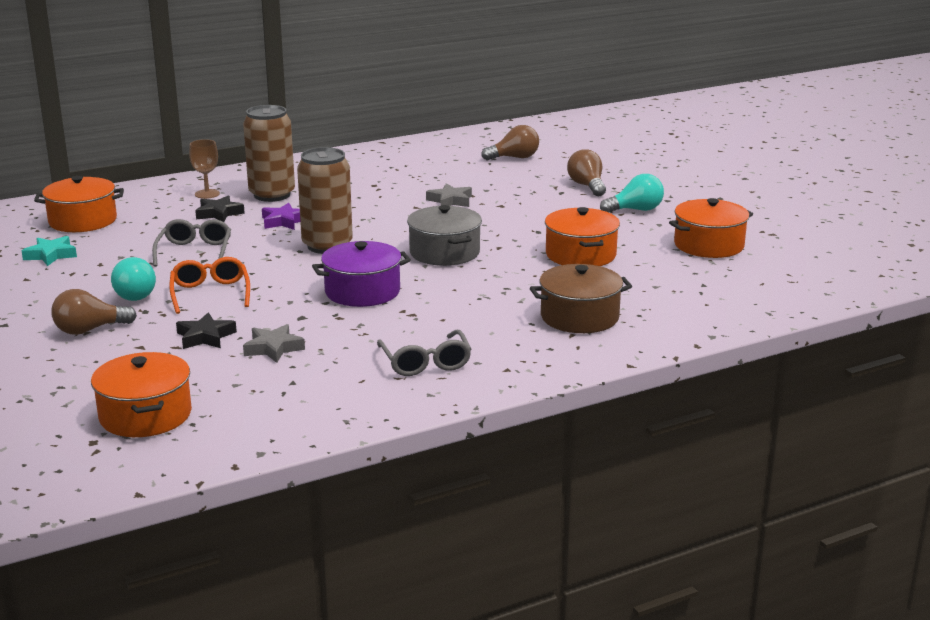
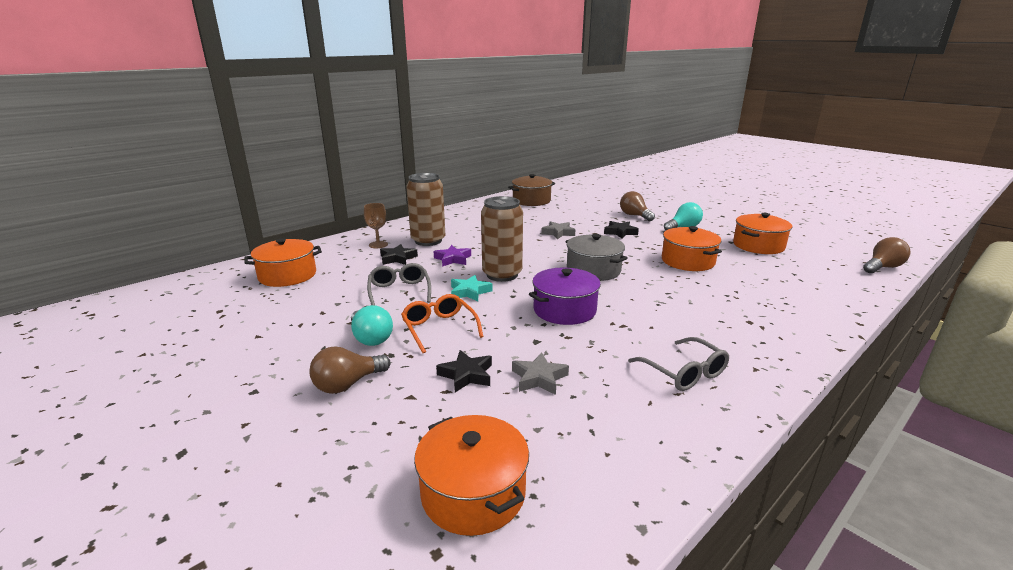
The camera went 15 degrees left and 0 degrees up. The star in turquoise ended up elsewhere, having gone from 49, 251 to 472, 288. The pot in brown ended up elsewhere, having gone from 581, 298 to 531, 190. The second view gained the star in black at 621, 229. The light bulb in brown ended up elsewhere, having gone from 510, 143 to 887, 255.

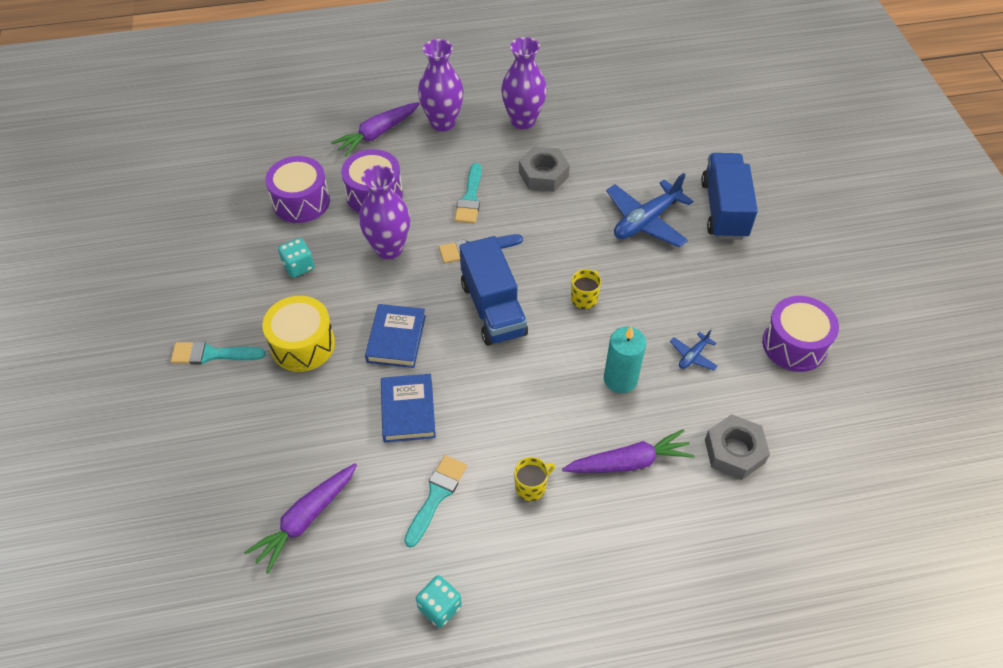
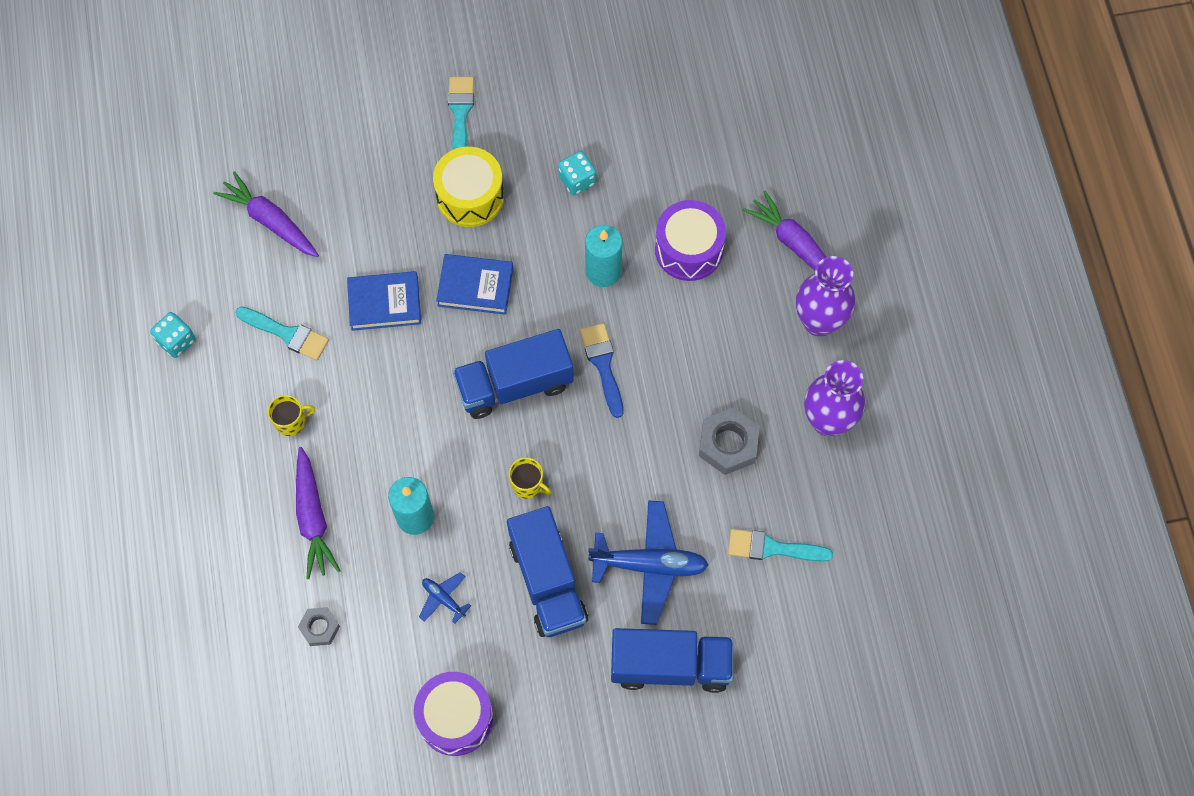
The camera went 90 degrees right and 15 degrees up. The mug in yellow at 534, 479 ended up facing another way, 75 degrees counterclockwise from before. The size of the nut in grey at 737, 447 changed by a factor of 0.60. The second view gained the truck in blue at 547, 571. Where the vase in purple stood at 384, 212, the candle in turquoise came to stand at 603, 256. The plane in blue at 649, 210 ended up facing another way, 135 degrees clockwise from before. The brush in turquoise ended up elsewhere, having gone from 468, 193 to 780, 545. The second view lost the drum in purple at 297, 189.

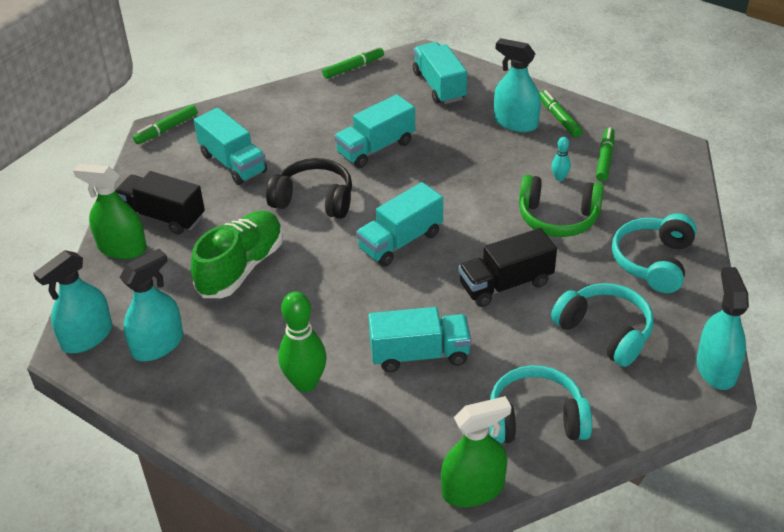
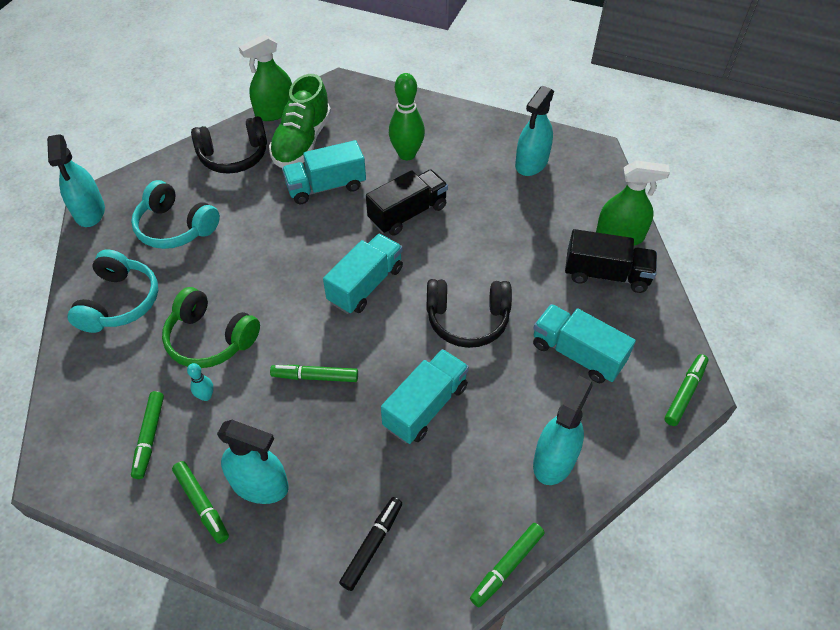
The camera went 165 degrees right and 10 degrees up. The headphones in green at 561, 206 ended up facing another way, 150 degrees counterclockwise from before. What was the headphones in turquoise at 540, 404 turned into the headphones in black at 229, 145. The shoe in green ended up elsewhere, having gone from 237, 254 to 300, 121. The second view gained the marker in green at 314, 373. Where the truck in turquoise stood at 440, 73, the marker in black came to stand at 370, 544. The truck in black ended up elsewhere, having gone from 508, 267 to 407, 202. The spray bottle in turquoise ended up elsewhere, having gone from 72, 301 to 563, 430.

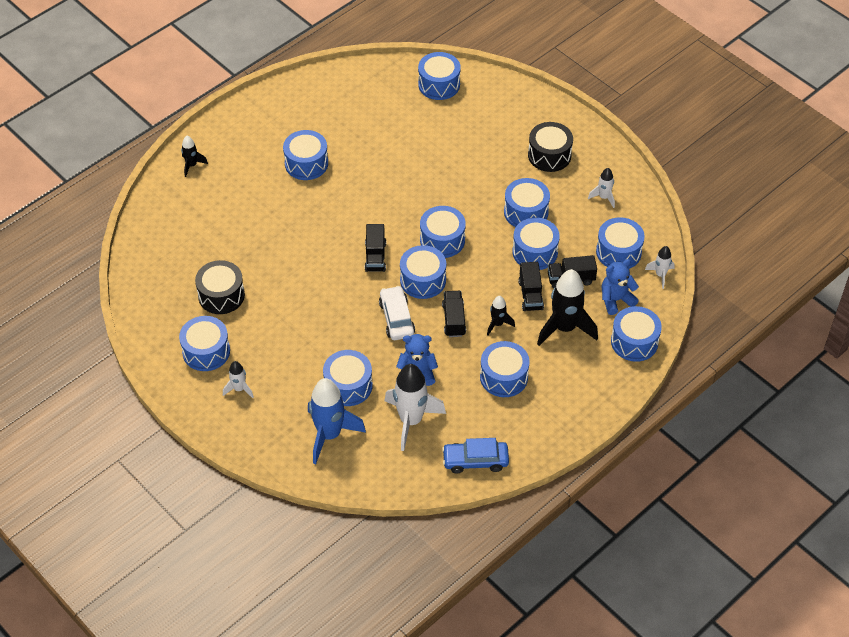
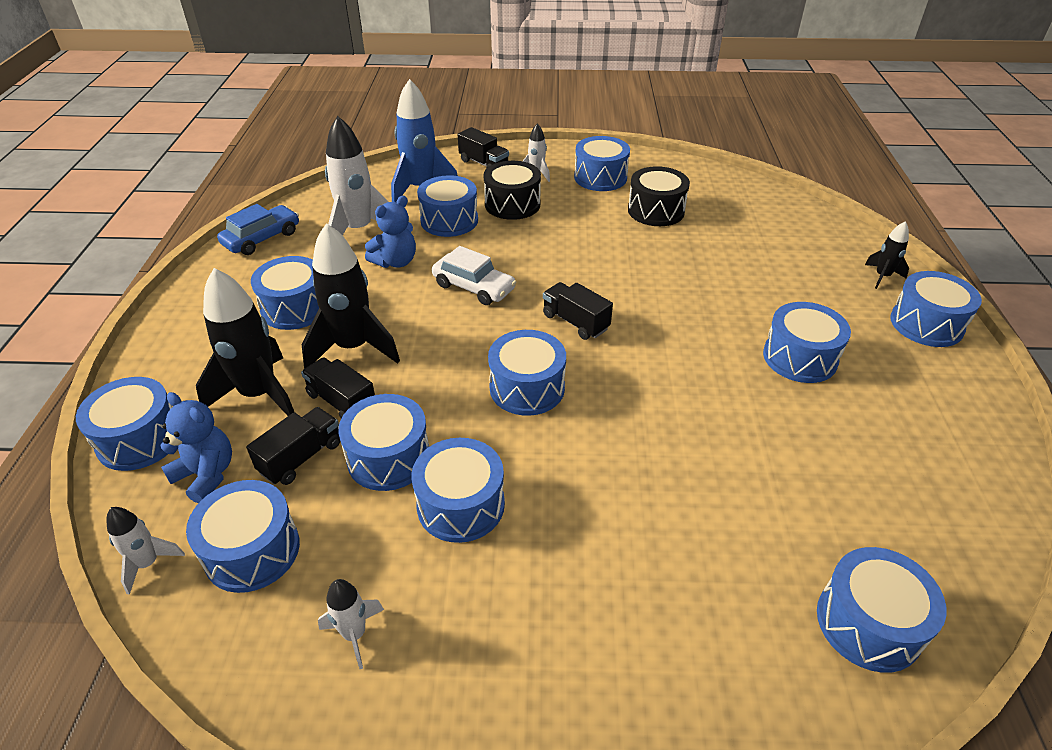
The camera went 135 degrees right and 10 degrees down. The teddy bear in blue at 620, 287 ended up facing another way, 75 degrees counterclockwise from before. The size of the rocket in black at 501, 315 changed by a factor of 2.01. The truck in black ended up elsewhere, having gone from 454, 314 to 483, 148. The drum in black ended up elsewhere, having gone from 550, 147 to 512, 190. The drum in blue ended up elsewhere, having gone from 423, 272 to 936, 309.

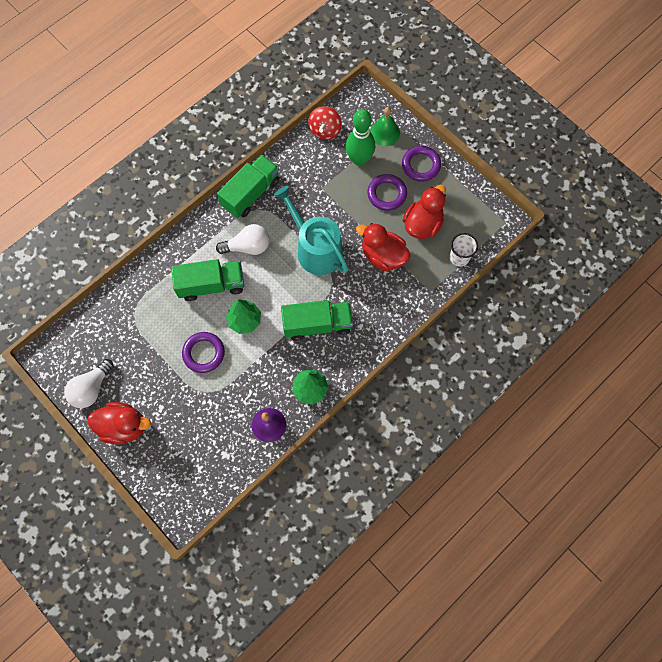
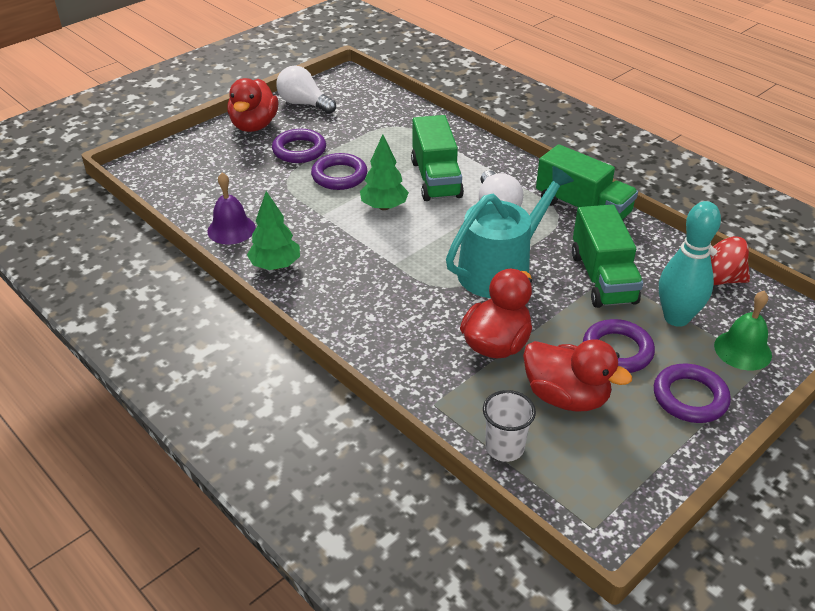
The camera went 90 degrees right and 30 degrees down. The second view gained the ring in purple at 299, 146. The truck in green ended up elsewhere, having gone from 317, 320 to 607, 256. What was the bowling pin in green at 360, 137 turned into the bowling pin in turquoise at 690, 264.

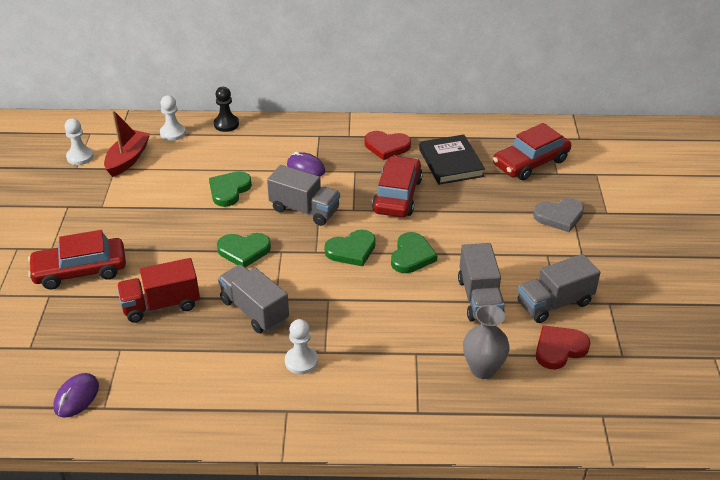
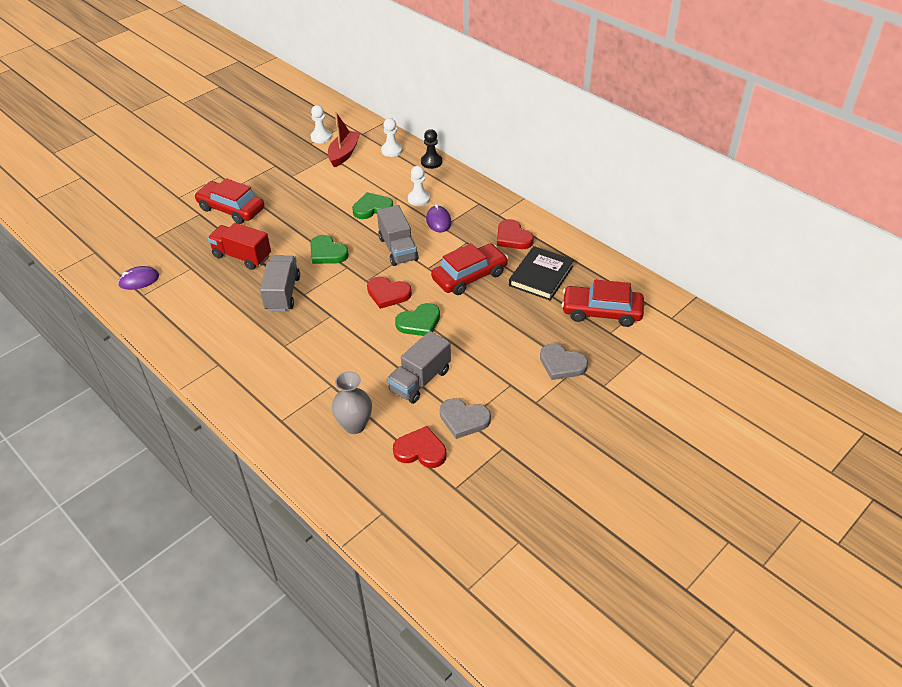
The camera went 45 degrees right and 5 degrees up. The boat in red at 127, 143 ended up facing another way, 45 degrees counterclockwise from before. What was the heart in green at 350, 248 turned into the heart in red at 389, 293. The pawn in white ended up elsewhere, having gone from 301, 346 to 419, 186. Where the truck in grey stood at 559, 288, the heart in grey came to stand at 465, 418.

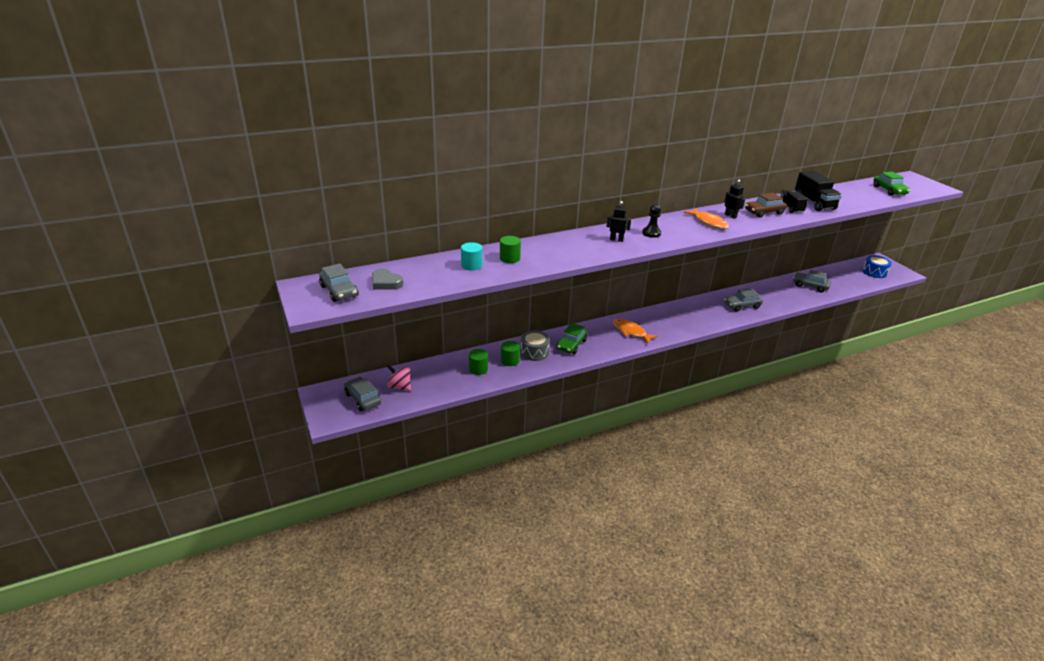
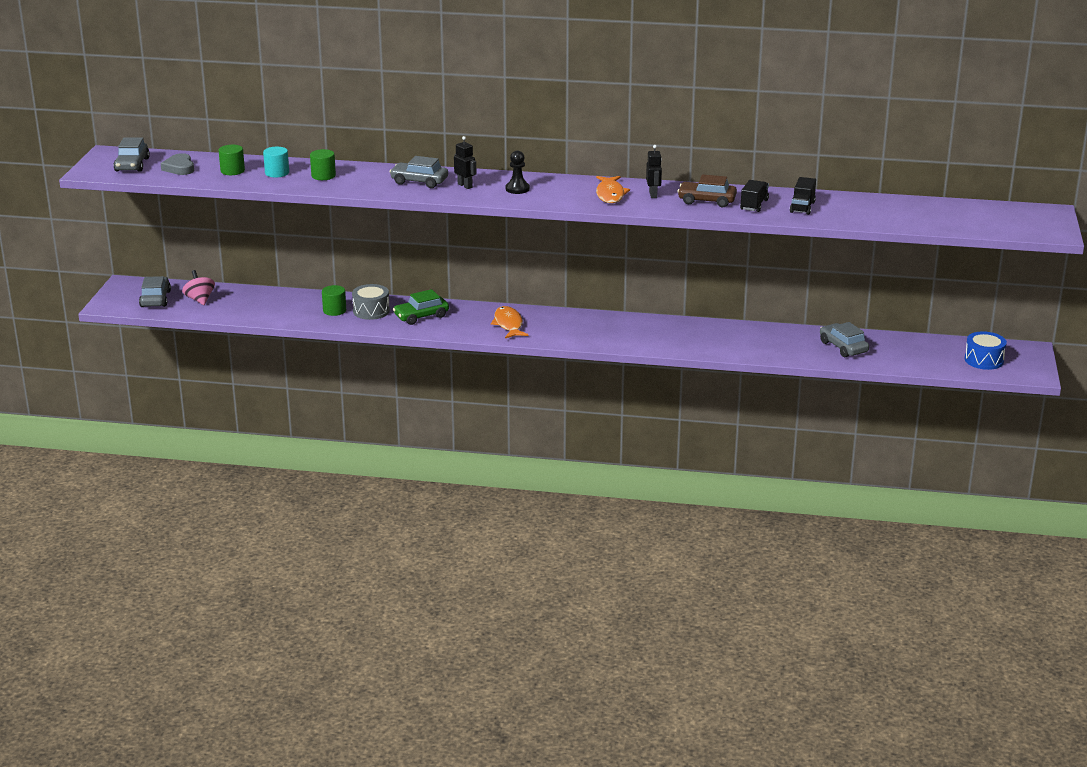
The camera went 35 degrees right and 5 degrees down. The cylinder in green ended up elsewhere, having gone from 478, 362 to 232, 160. The car in grey ended up elsewhere, having gone from 743, 300 to 419, 172. The size of the truck in black at 818, 191 changed by a factor of 0.63. The second view lost the car in green at 891, 184.

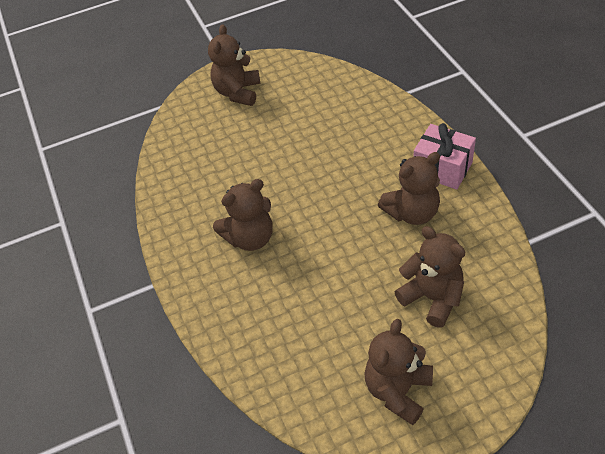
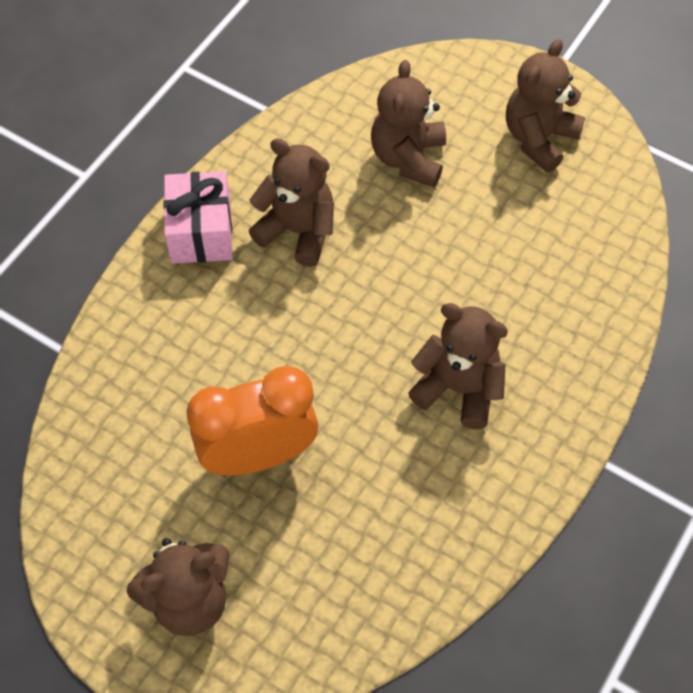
The camera went 130 degrees left and 10 degrees up. The second view gained the clock in orange at 252, 421. The teddy bear in brown at 398, 372 ended up facing another way, 135 degrees clockwise from before.

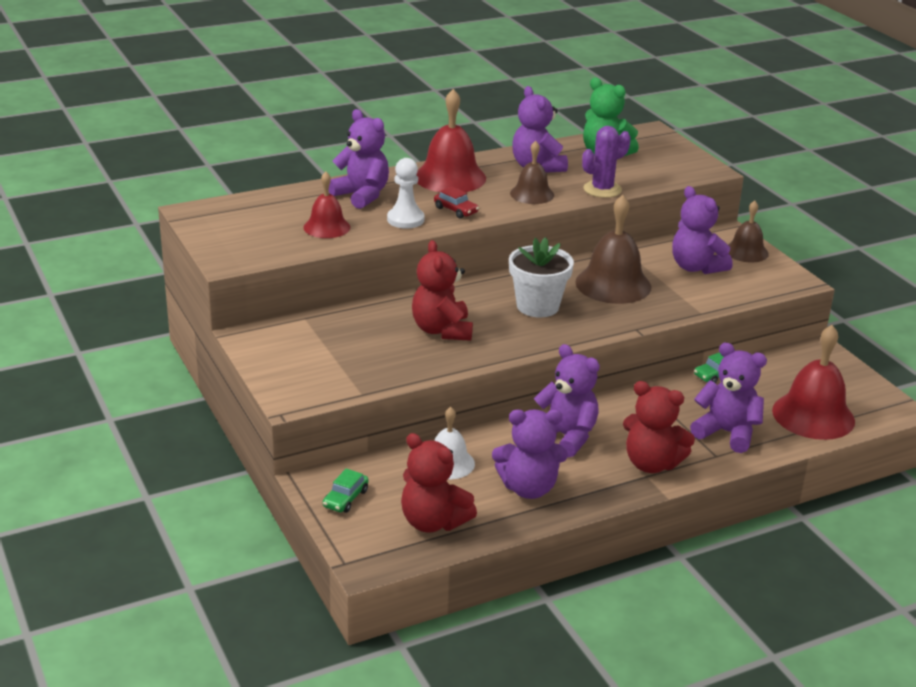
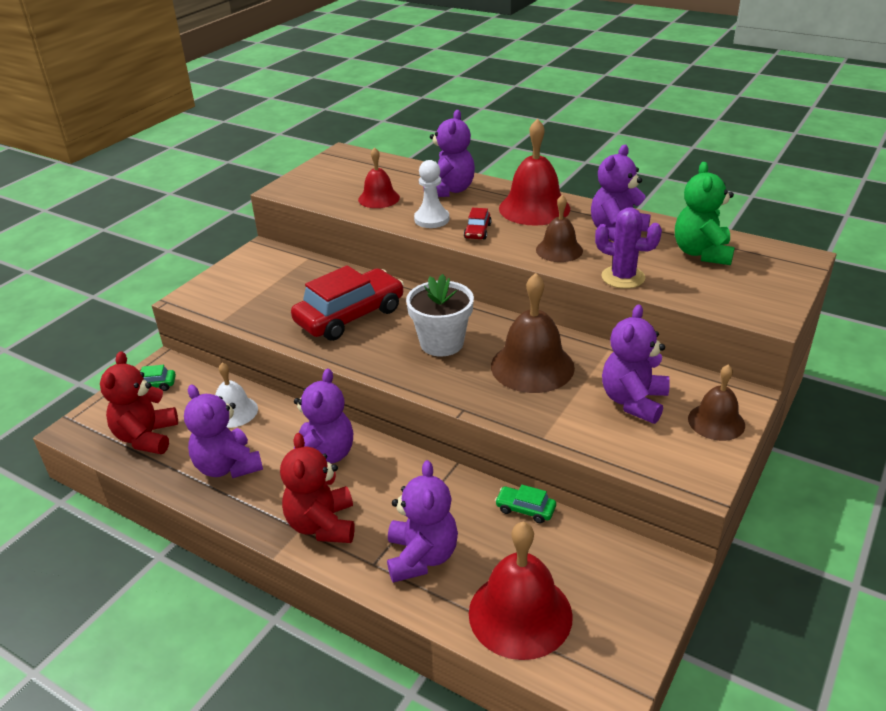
The camera went 60 degrees right and 5 degrees up. Where the teddy bear in red stood at 442, 290, the car in red came to stand at 347, 303.

